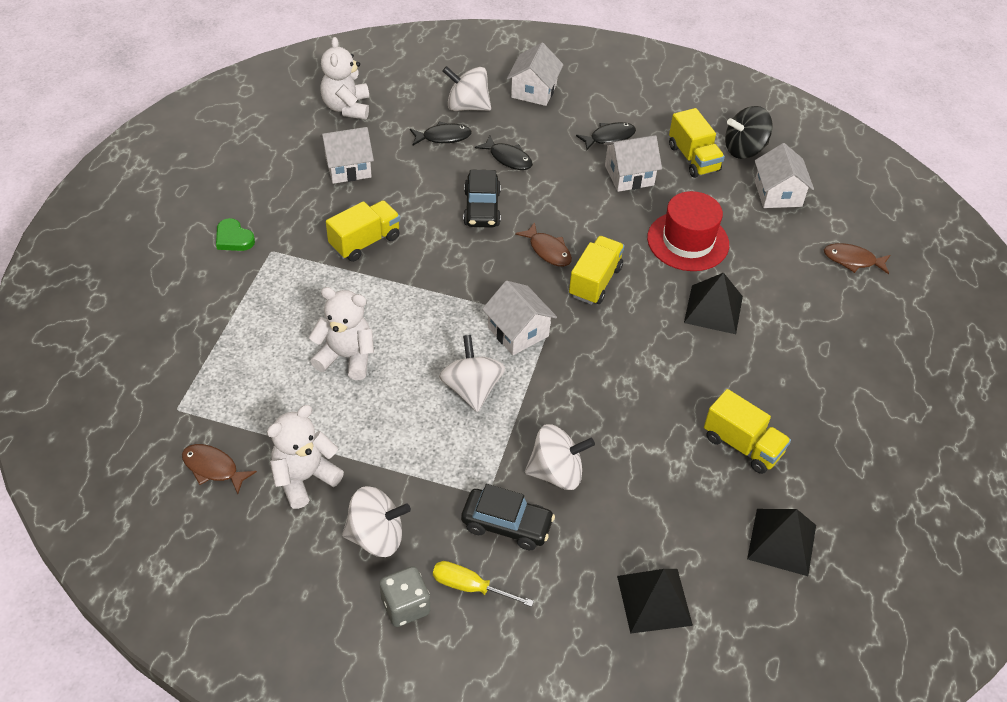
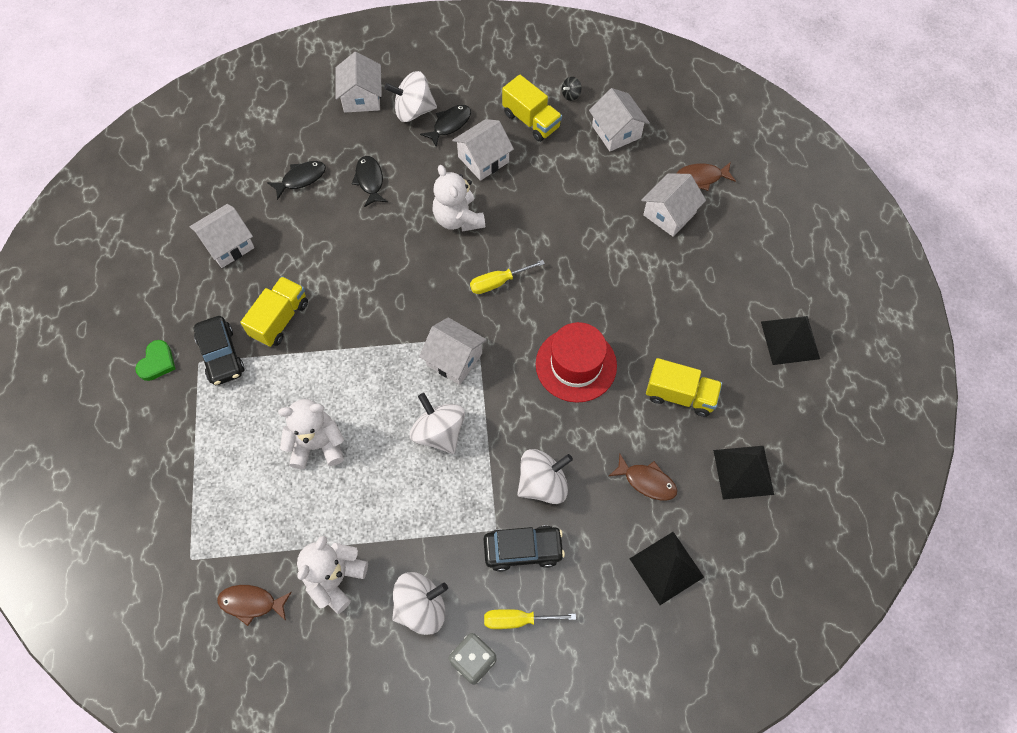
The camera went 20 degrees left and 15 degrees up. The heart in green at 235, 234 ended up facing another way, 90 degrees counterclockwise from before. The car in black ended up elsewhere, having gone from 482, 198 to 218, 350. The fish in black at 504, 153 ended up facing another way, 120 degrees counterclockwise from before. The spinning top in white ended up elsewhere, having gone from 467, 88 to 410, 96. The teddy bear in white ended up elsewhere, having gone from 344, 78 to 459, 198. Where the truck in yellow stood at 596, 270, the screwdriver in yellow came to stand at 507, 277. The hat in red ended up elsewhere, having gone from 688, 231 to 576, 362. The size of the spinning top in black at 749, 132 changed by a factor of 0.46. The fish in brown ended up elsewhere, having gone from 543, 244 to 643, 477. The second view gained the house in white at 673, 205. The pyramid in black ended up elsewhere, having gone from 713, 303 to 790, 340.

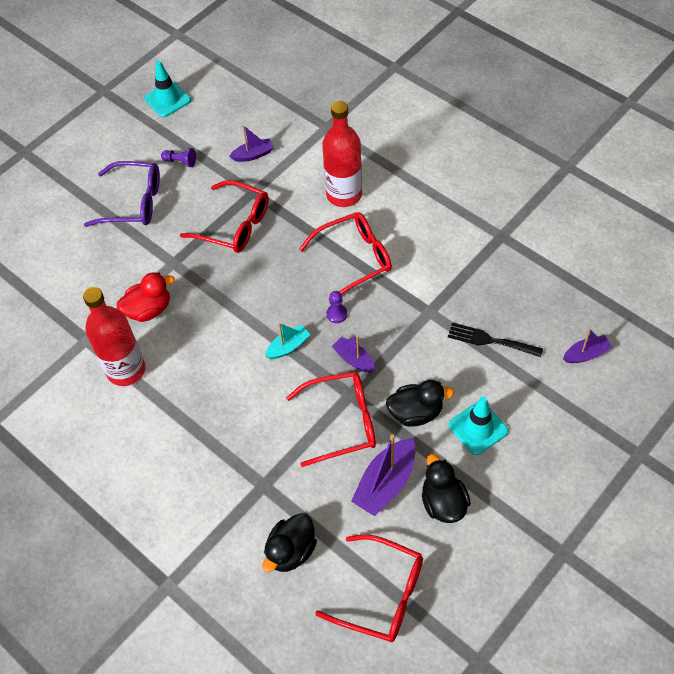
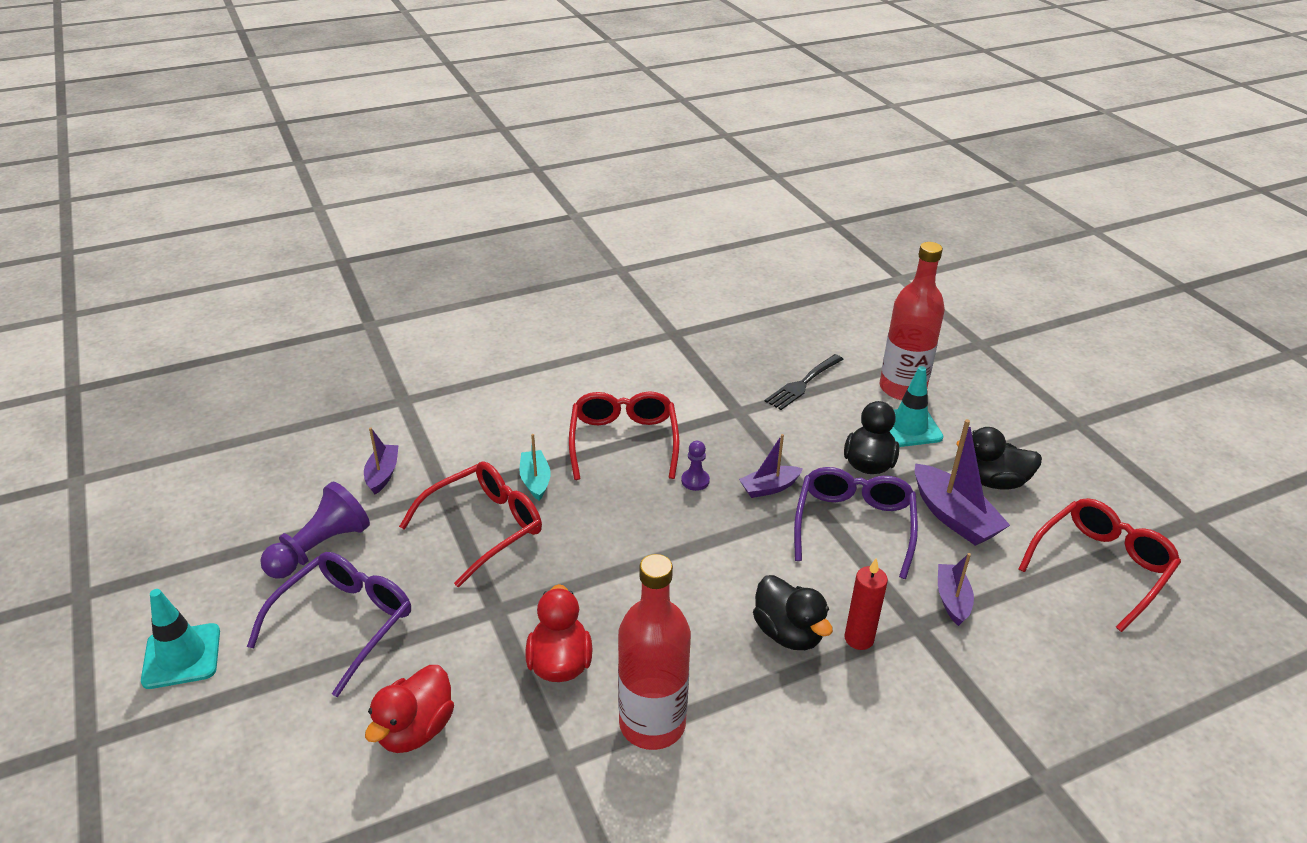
The camera went 70 degrees left and 20 degrees down. The traffic cone in turquoise ended up elsewhere, having gone from 167, 88 to 180, 639. The size of the pawn in purple at 178, 157 changed by a factor of 1.91. The second view gained the duck in red at 409, 709. The boat in turquoise ended up elsewhere, having gone from 287, 341 to 535, 467. The duck in black ended up elsewhere, having gone from 289, 543 to 793, 612. What was the glasses in red at 331, 419 turned into the glasses in purple at 856, 523. The second view gained the candle in red at 866, 604. The bottle in red ended up elsewhere, having gone from 342, 154 to 912, 321. The boat in purple ended up elsewhere, having gone from 588, 346 to 956, 589.

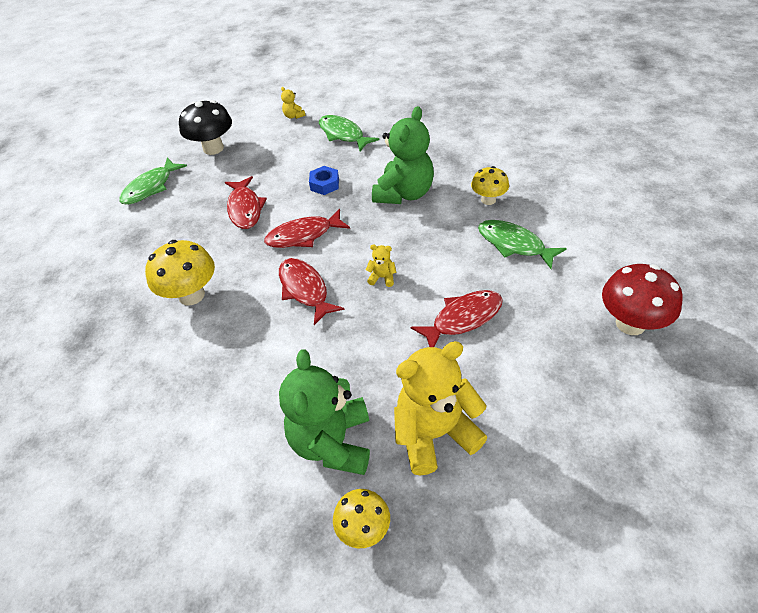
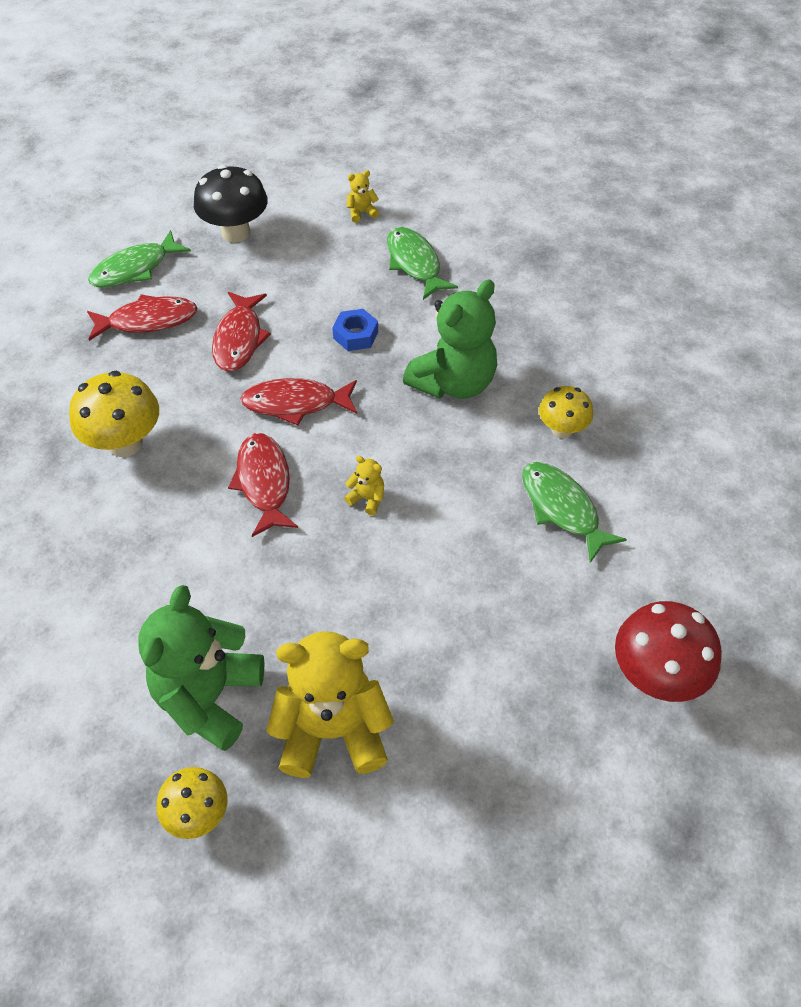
The camera went 15 degrees right and 5 degrees up. The fish in red ended up elsewhere, having gone from 457, 318 to 142, 317. The teddy bear in yellow at 293, 103 ended up facing another way, 90 degrees clockwise from before.

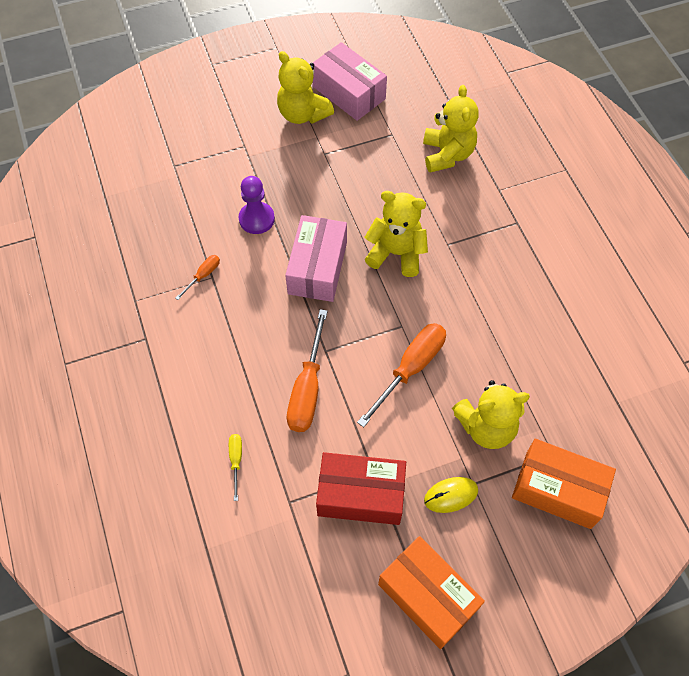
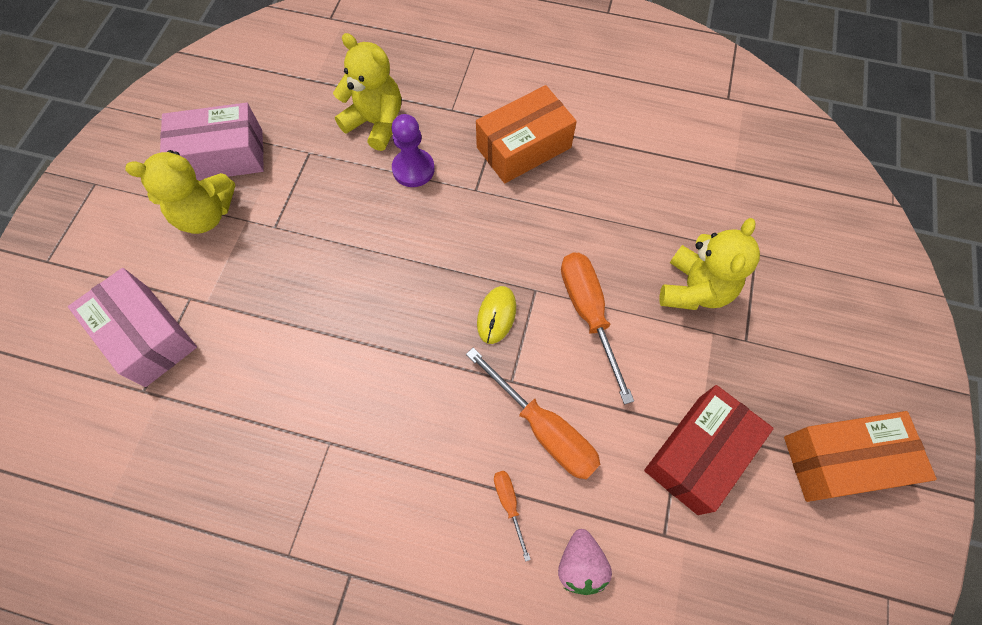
The camera went 55 degrees left and 5 degrees up. The box in pink ended up elsewhere, having gone from 316, 258 to 132, 327. The pawn in purple ended up elsewhere, having gone from 257, 205 to 413, 150. The box in orange ended up elsewhere, having gone from 564, 484 to 526, 134. The mouse in yellow ended up elsewhere, having gone from 451, 495 to 496, 315. The screwdriver in orange ended up elsewhere, having gone from 197, 277 to 512, 516. Where the screwdriver in yellow stood at 235, 467, the strawberry in pink came to stand at 585, 562. The second view lost the teddy bear in yellow at 396, 234.

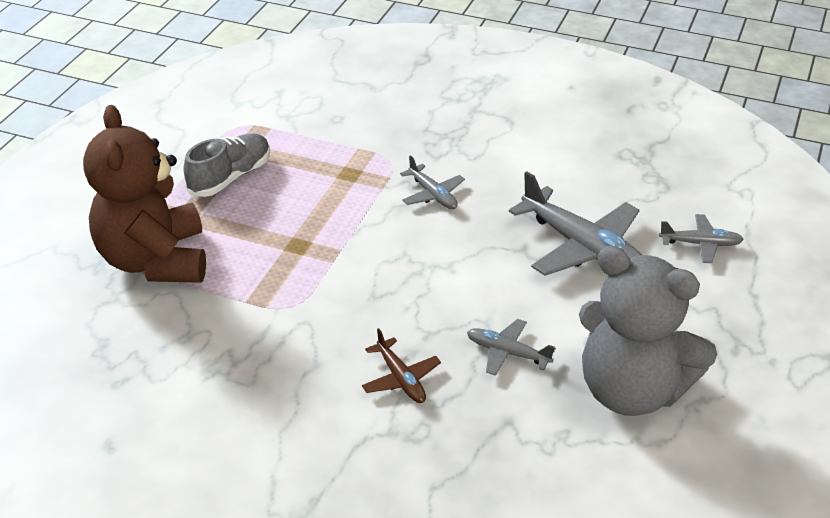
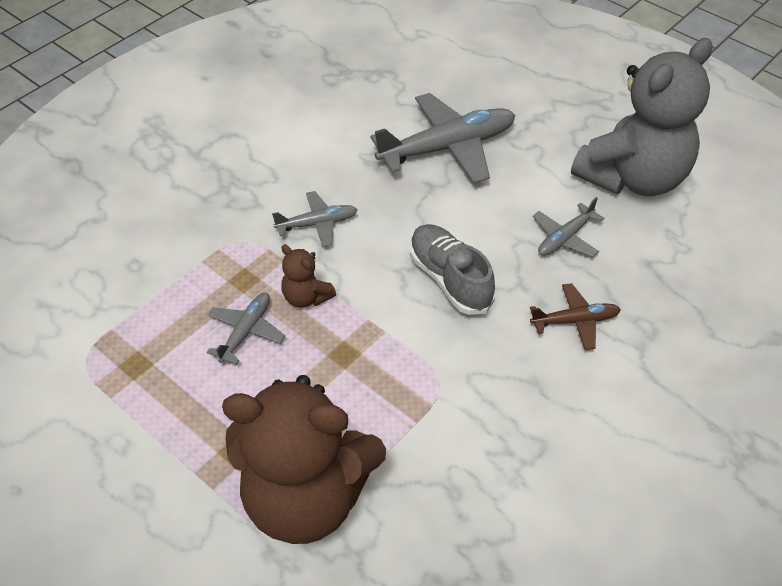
The camera went 70 degrees left and 10 degrees up. The plane in grey ended up elsewhere, having gone from 701, 238 to 246, 329. The second view gained the teddy bear in brown at 308, 276. The shoe in grey ended up elsewhere, having gone from 227, 165 to 452, 269.

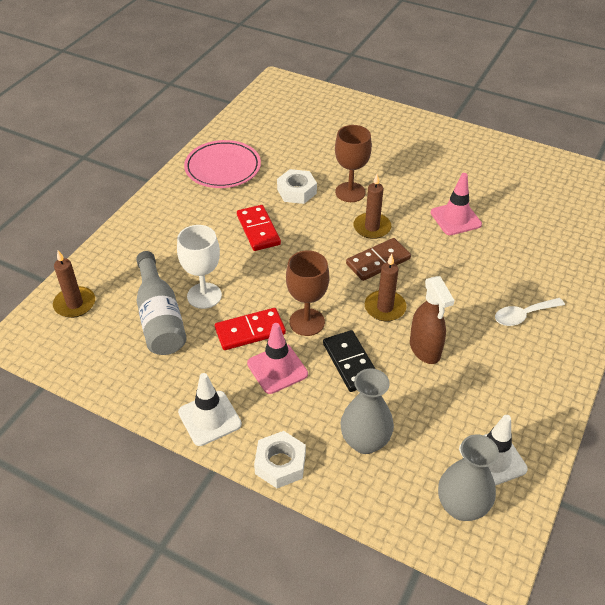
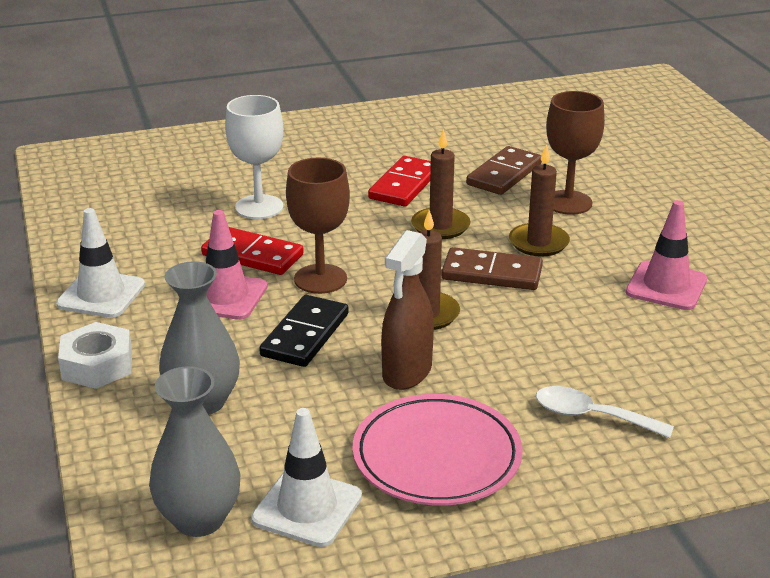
The camera went 45 degrees right and 15 degrees down. The plate in pink ended up elsewhere, having gone from 222, 164 to 438, 449. The candle in brown ended up elsewhere, having gone from 74, 284 to 441, 184. Where the nut in white stood at 297, 186, the domino in brown came to stand at 504, 170. The second view lost the bottle in grey at 161, 303.

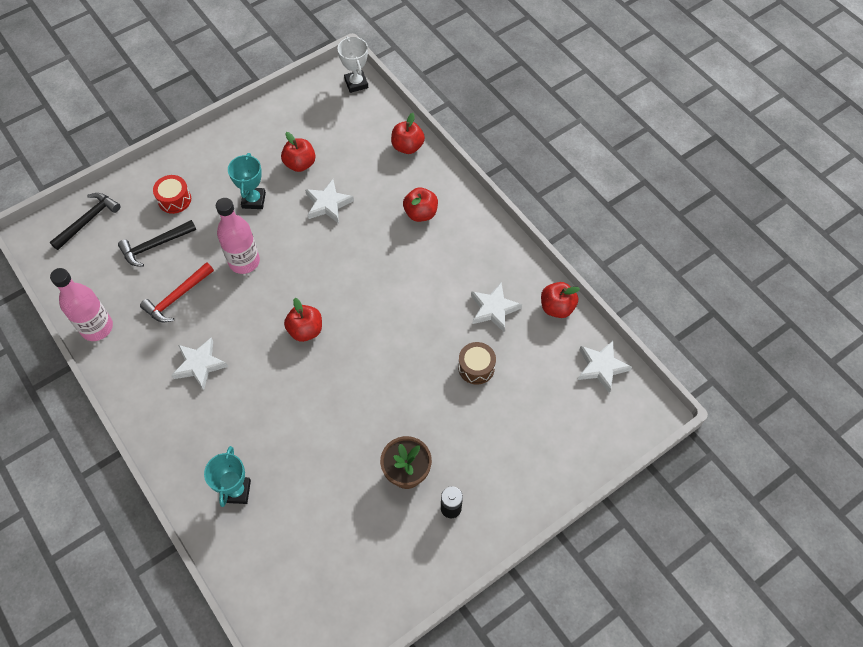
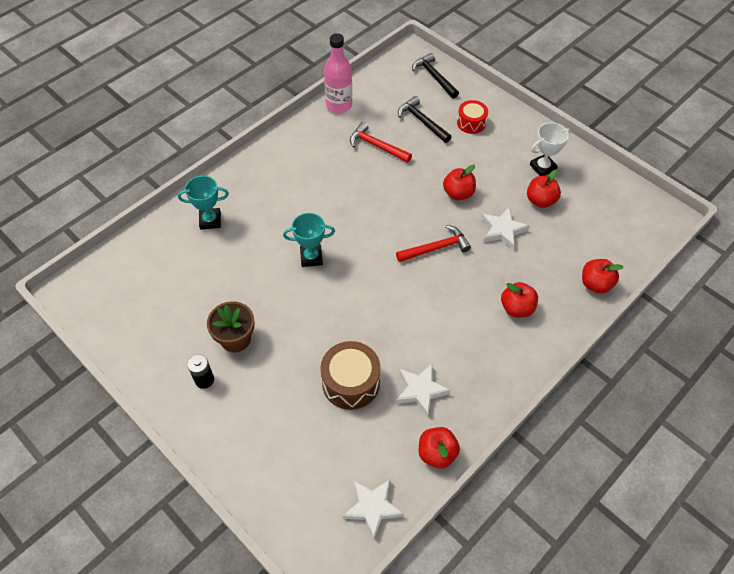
The camera went 80 degrees right and 5 degrees down. The trophy in turquoise ended up elsewhere, having gone from 247, 181 to 309, 240. The size of the drum in brown at 477, 363 changed by a factor of 1.57. The second view gained the hammer in red at 433, 243. The hammer in black at 85, 221 ended up facing another way, 150 degrees counterclockwise from before. The apple in red ended up elsewhere, having gone from 303, 320 to 459, 182. The trophy in white ended up elsewhere, having gone from 353, 64 to 550, 149. The second view lost the star in white at 199, 364. The second view lost the bottle in pink at 238, 236.

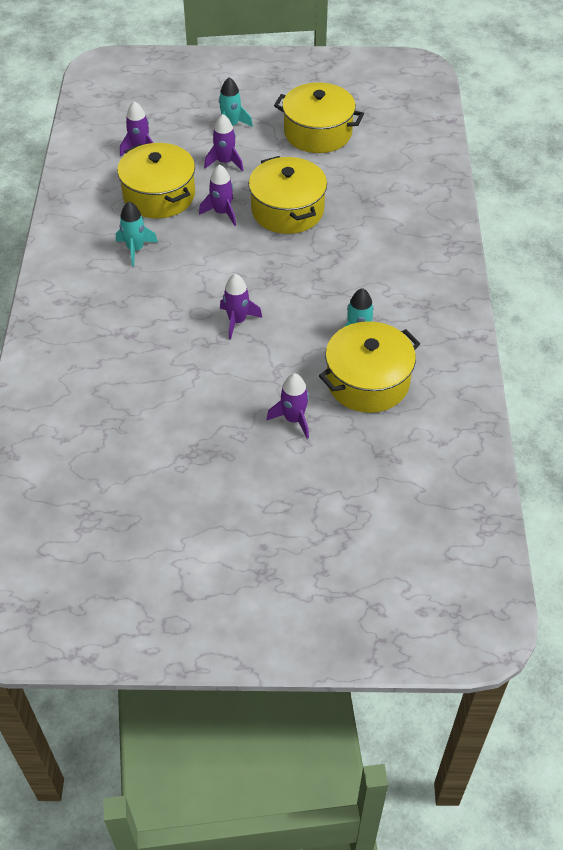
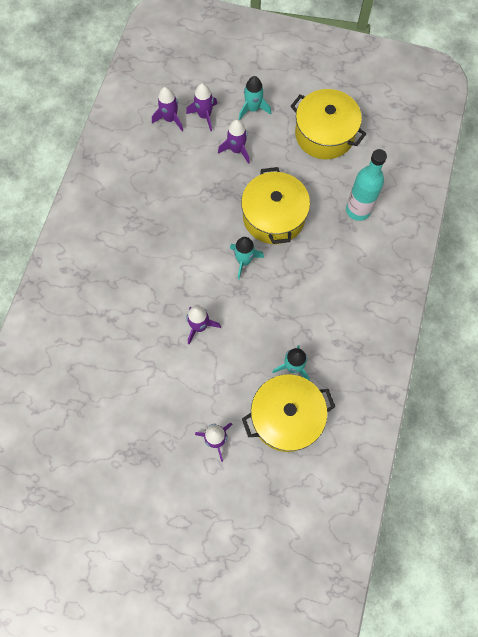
The camera went 15 degrees right and 20 degrees up. The rocket in purple ended up elsewhere, having gone from 217, 195 to 201, 107. The rocket in turquoise ended up elsewhere, having gone from 137, 234 to 247, 258. The second view gained the bottle in turquoise at 366, 185. The second view lost the pot in yellow at 156, 181.

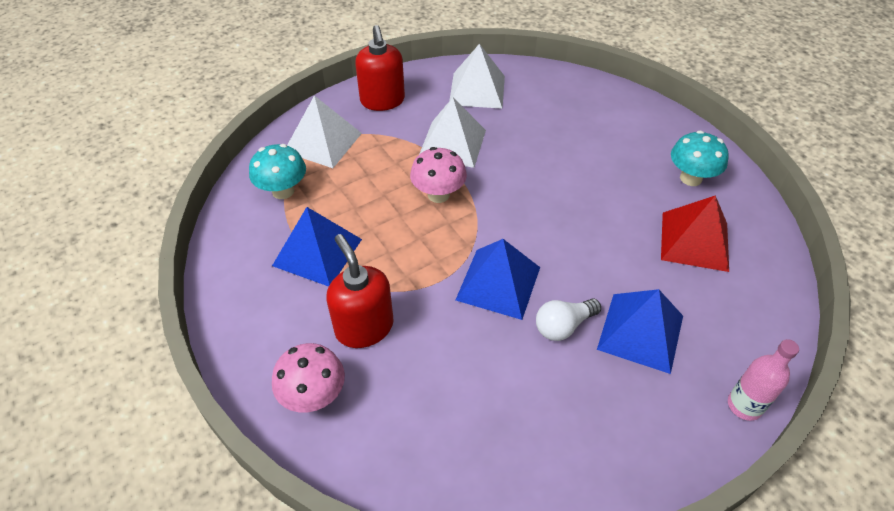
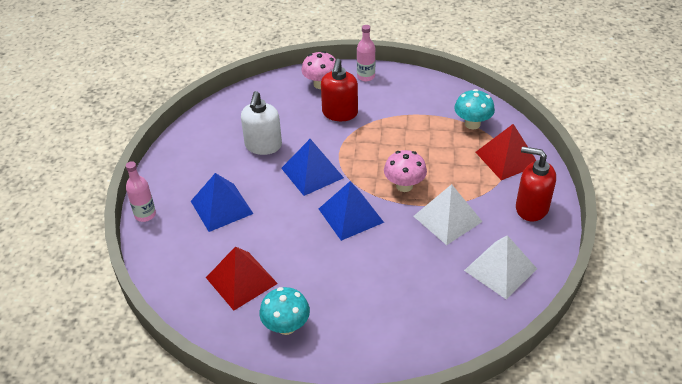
The camera went 130 degrees right and 5 degrees down. The second view gained the soap dispenser in white at 261, 123. The pyramid in blue ended up elsewhere, having gone from 317, 247 to 351, 211. The soap dispenser in red at 359, 291 ended up facing another way, 90 degrees clockwise from before. The second view gained the bottle in pink at 366, 53. What was the pyramid in white at 324, 132 turned into the pyramid in red at 506, 152. The second view lost the light bulb in white at 568, 319.

